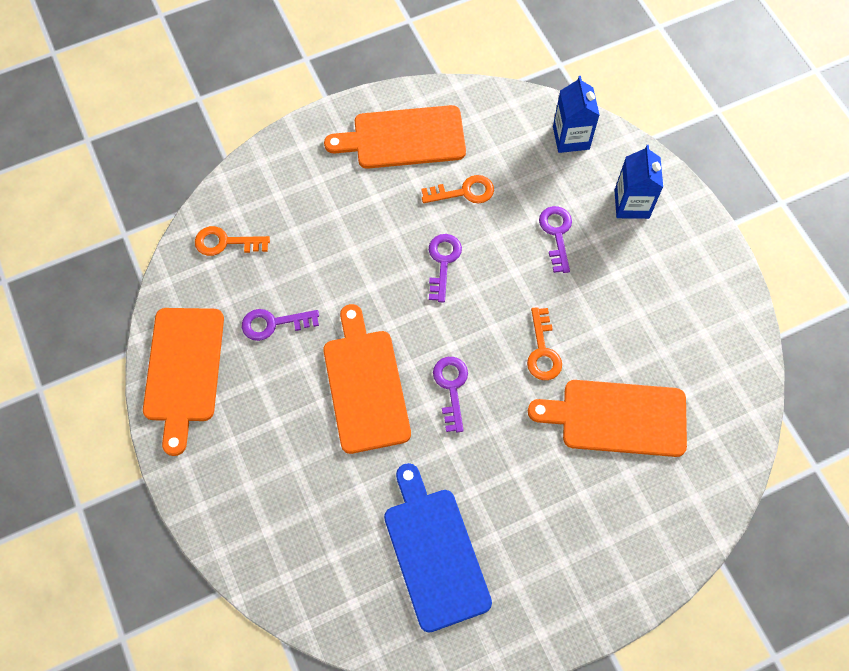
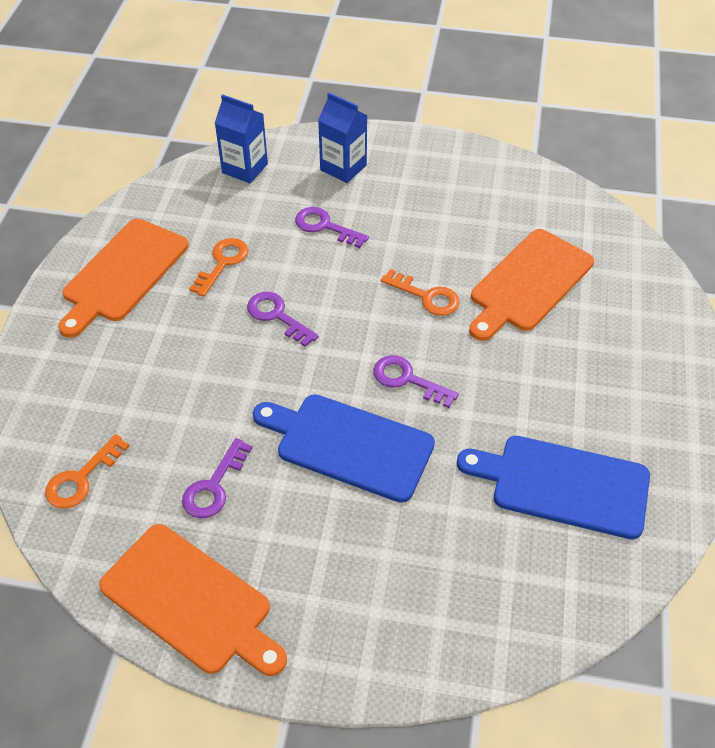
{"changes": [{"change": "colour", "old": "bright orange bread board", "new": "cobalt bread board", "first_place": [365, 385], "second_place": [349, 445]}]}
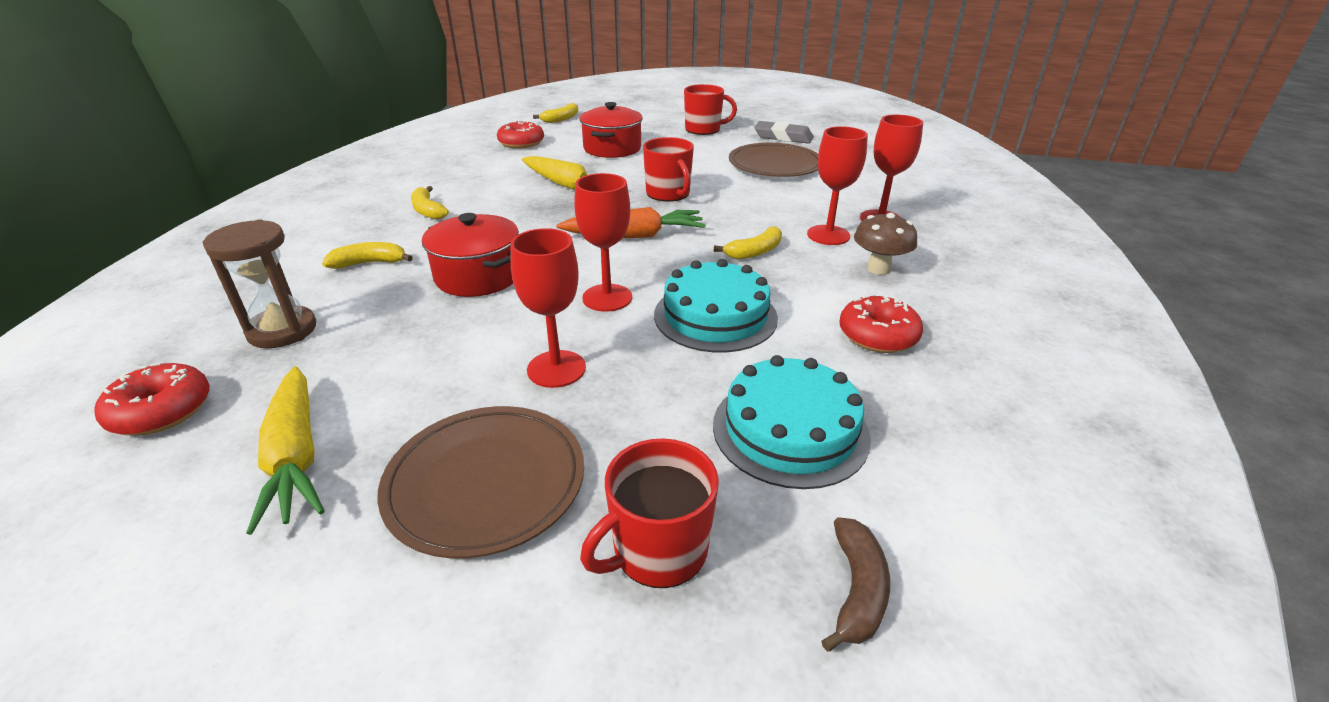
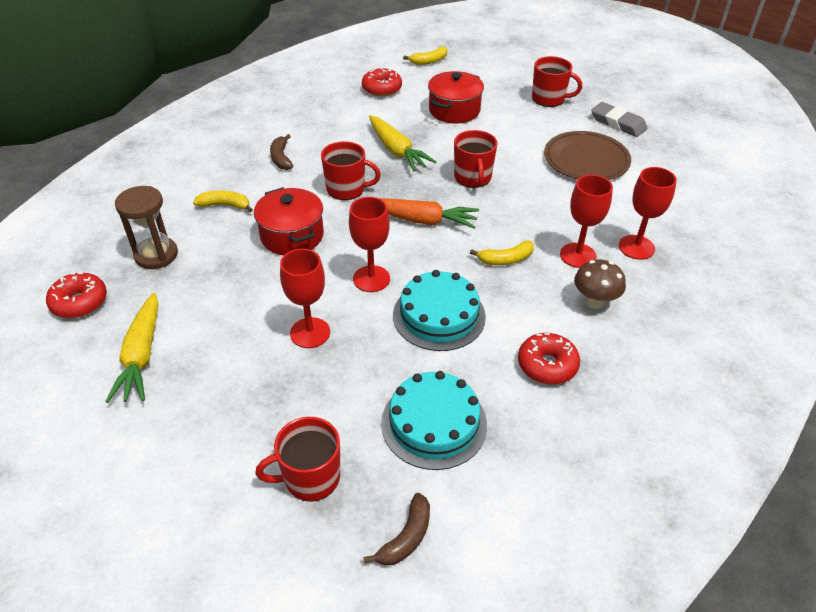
{"changes": [{"change": "missing", "old": "russet flat dish", "first_place": [486, 482]}, {"change": "colour", "old": "golden toy banana", "new": "russet toy banana", "first_place": [428, 211], "second_place": [281, 158]}, {"change": "appeared", "new": "crimson coffee mug", "second_place": [346, 189]}]}
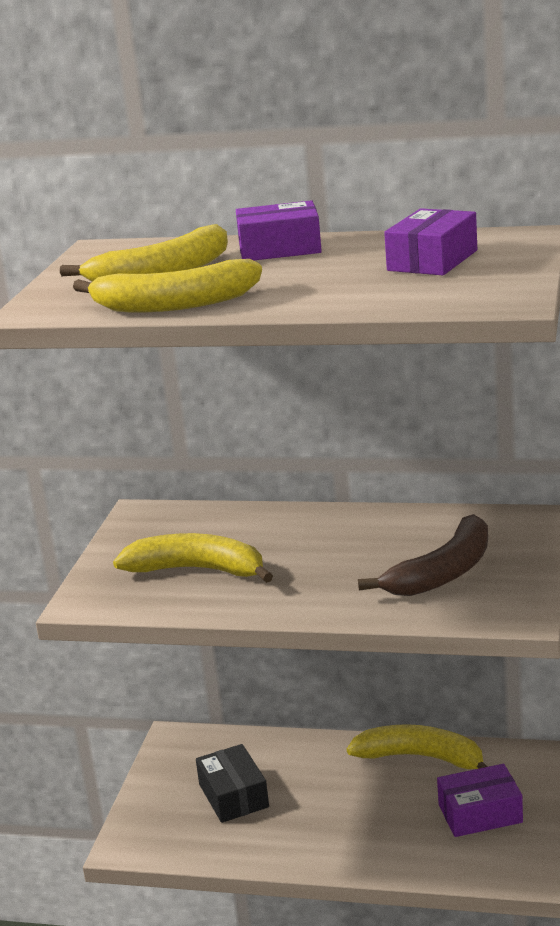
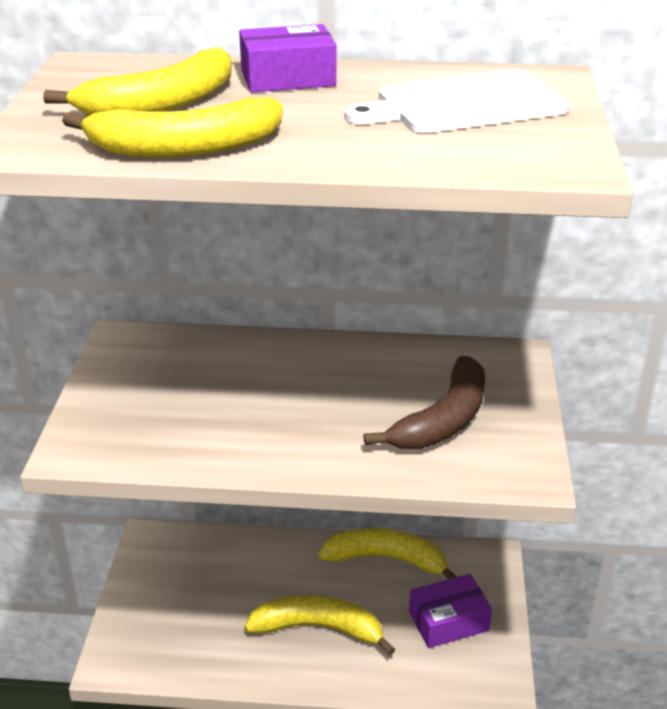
{"changes": [{"change": "relocated", "old": "golden toy banana", "first_place": [198, 570], "second_place": [318, 628]}, {"change": "missing", "old": "black package", "first_place": [233, 796]}, {"change": "exchanged", "old": "violet package", "new": "pure white bread board", "first_place": [432, 260], "second_place": [464, 104]}]}
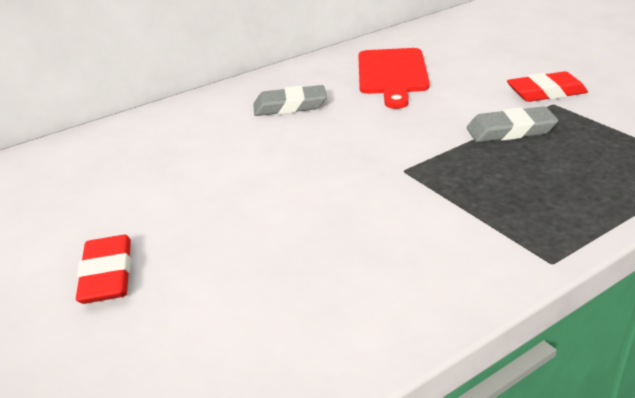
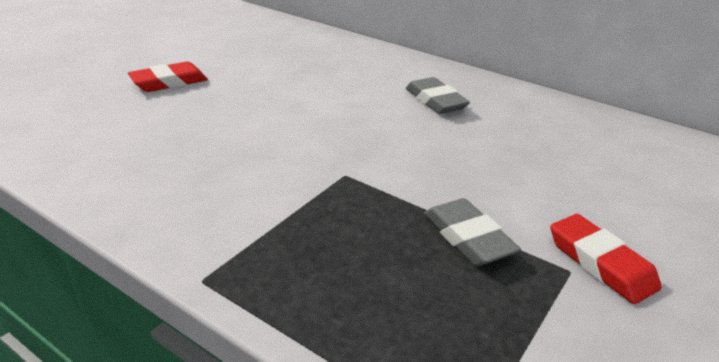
{"changes": [{"change": "missing", "old": "crimson bread board", "first_place": [392, 74]}]}
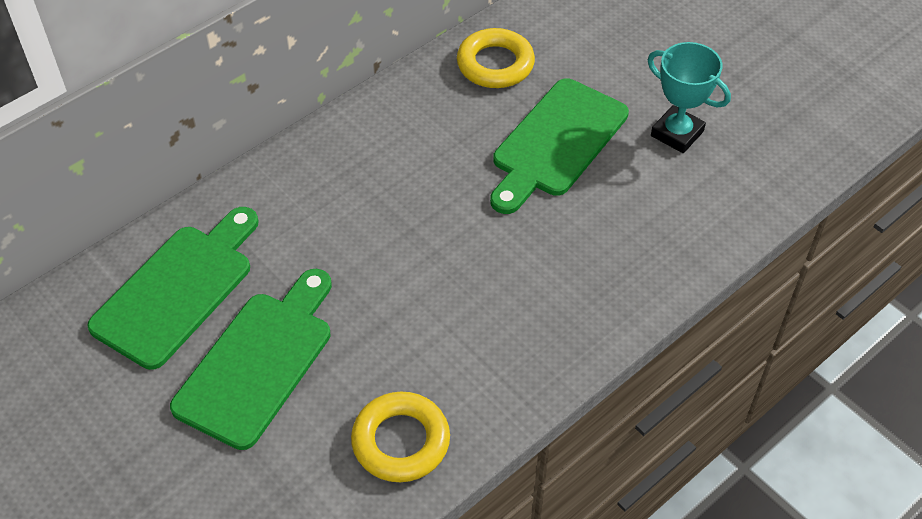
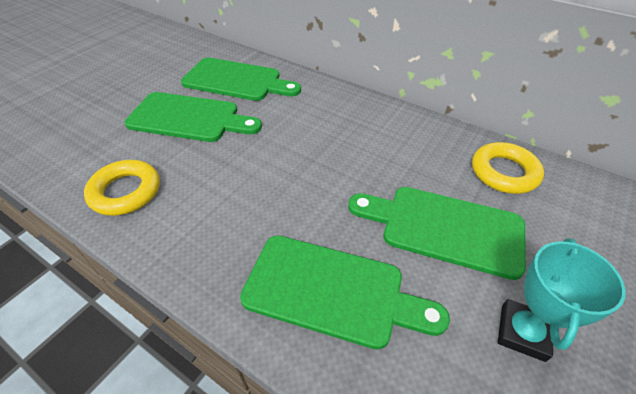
{"changes": [{"change": "appeared", "new": "leaf-green bread board", "second_place": [332, 291]}]}
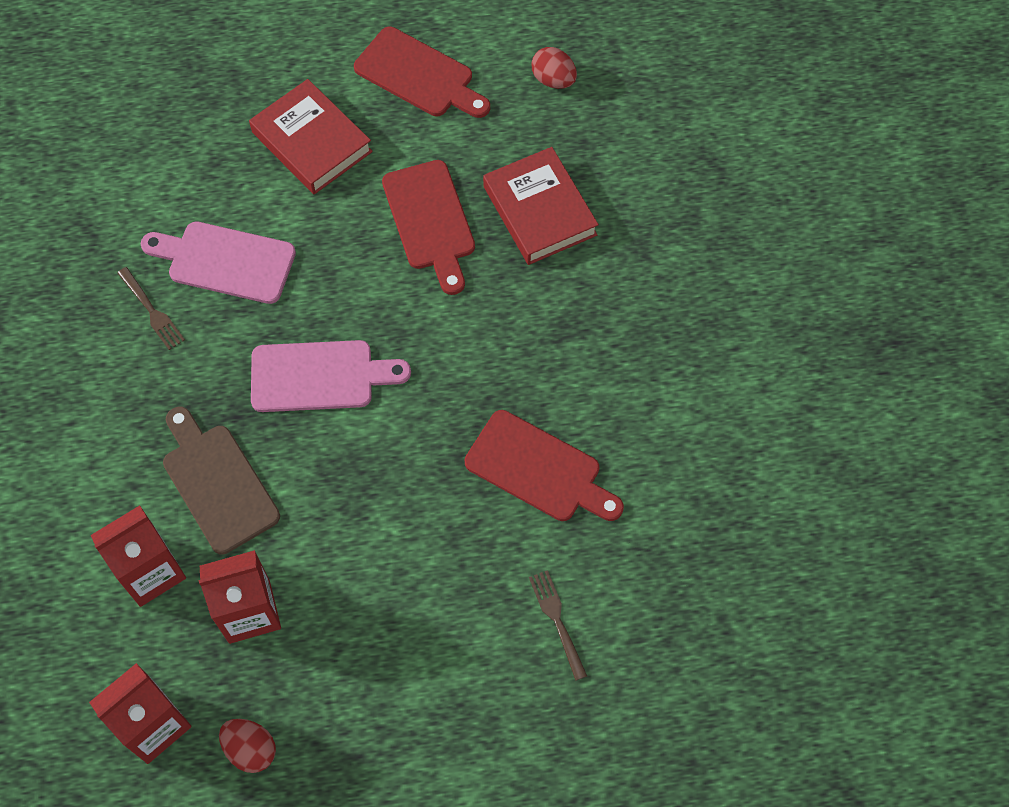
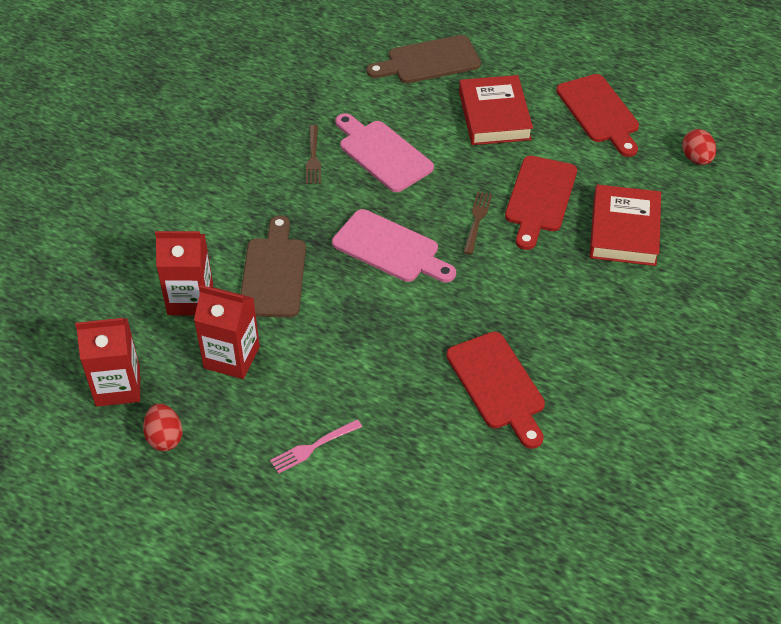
{"changes": [{"change": "relocated", "old": "russet table fork", "first_place": [557, 620], "second_place": [477, 220]}, {"change": "appeared", "new": "rosy table fork", "second_place": [313, 447]}, {"change": "appeared", "new": "russet bread board", "second_place": [429, 61]}]}
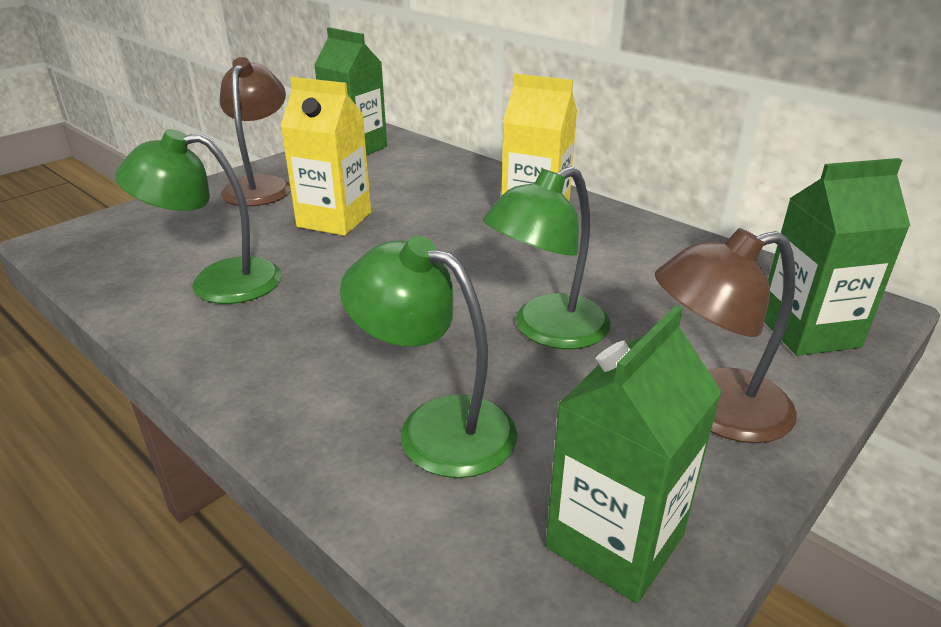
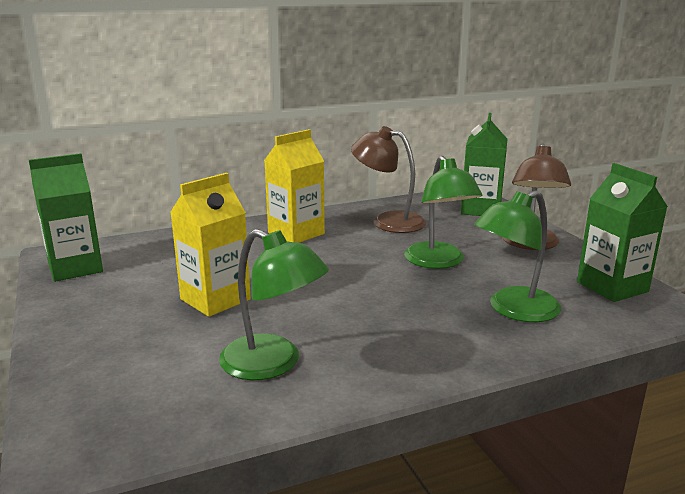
{"changes": [{"change": "spun", "old": "leaf-green lamp", "first_place": [217, 282], "second_place": [273, 364], "degrees": -75}, {"change": "relocated", "old": "russet lamp", "first_place": [261, 186], "second_place": [388, 221]}]}
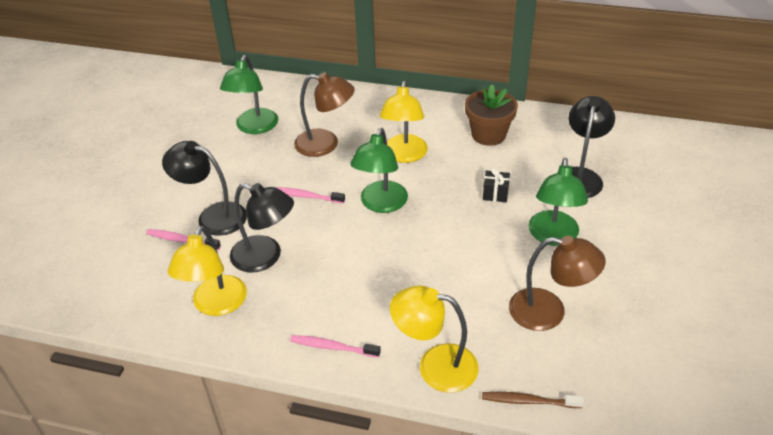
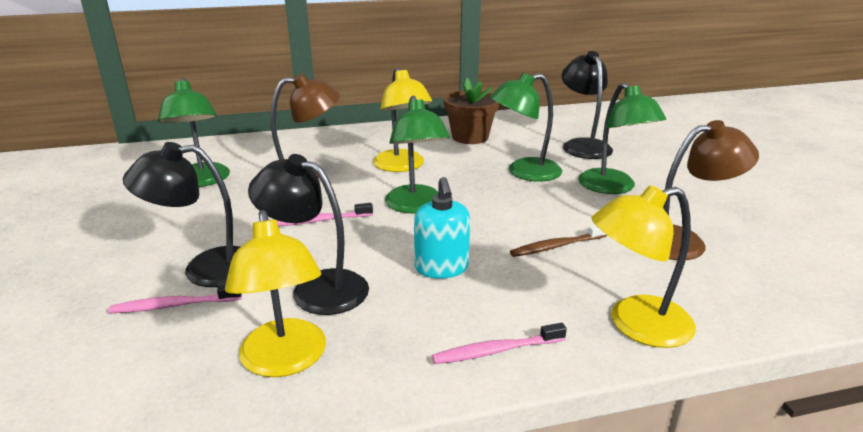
{"changes": [{"change": "spun", "old": "black lamp", "first_place": [265, 257], "second_place": [316, 288], "degrees": -150}, {"change": "relocated", "old": "russet tooth brush", "first_place": [528, 401], "second_place": [556, 246]}, {"change": "exchanged", "old": "black gift", "new": "leaf-green lamp", "first_place": [495, 194], "second_place": [524, 172]}, {"change": "appeared", "new": "aqua soap pump", "second_place": [441, 268]}]}
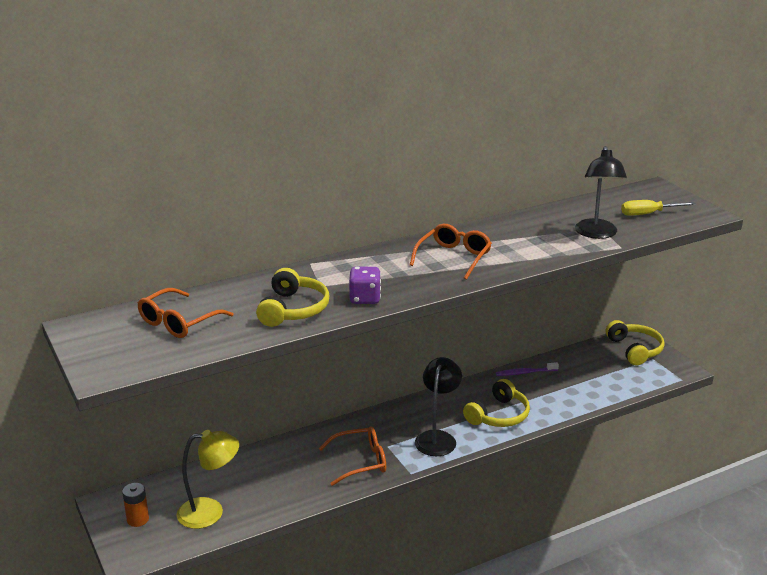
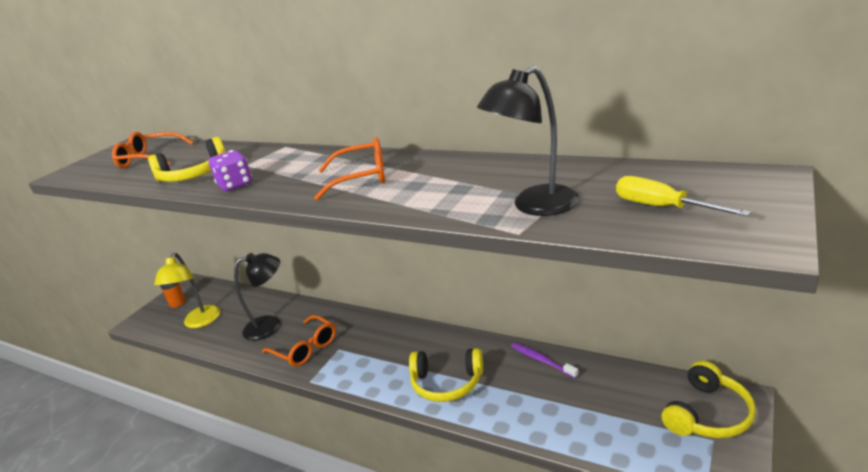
{"changes": [{"change": "spun", "old": "golden lamp", "first_place": [210, 512], "second_place": [199, 322], "degrees": 45}, {"change": "relocated", "old": "black lamp", "first_place": [437, 438], "second_place": [270, 325]}]}
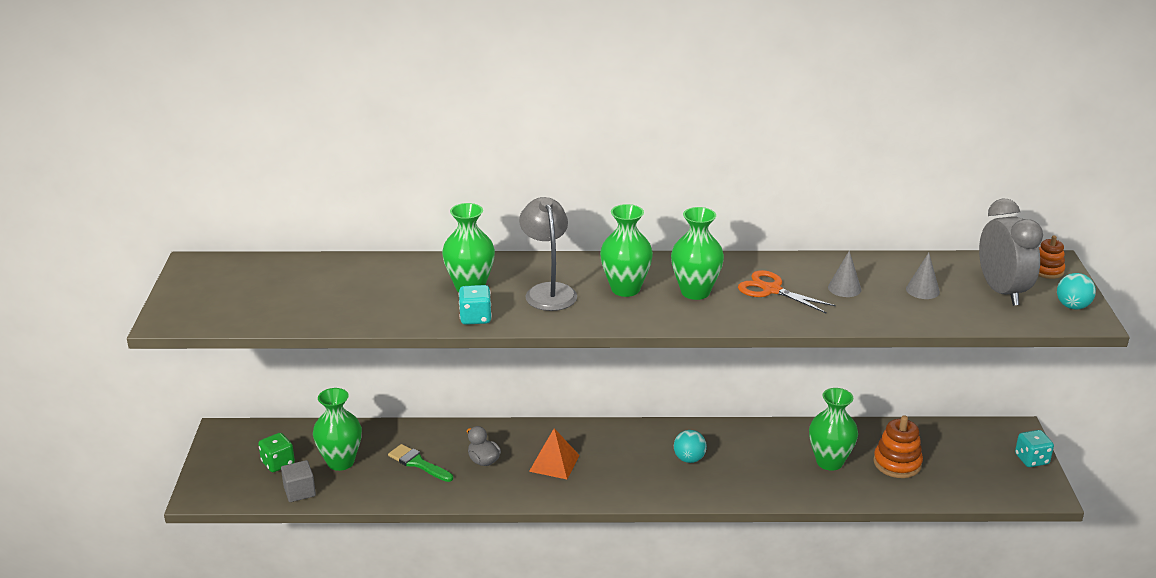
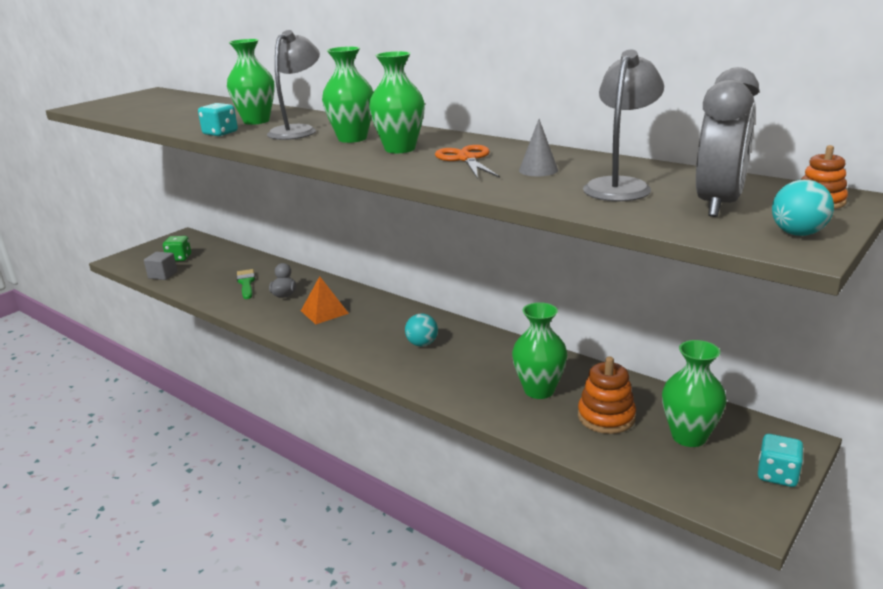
{"changes": [{"change": "relocated", "old": "leaf-green tall vase", "first_place": [340, 462], "second_place": [689, 436]}, {"change": "exchanged", "old": "ash-grey solid cone", "new": "ash-grey lamp", "first_place": [922, 290], "second_place": [620, 186]}]}
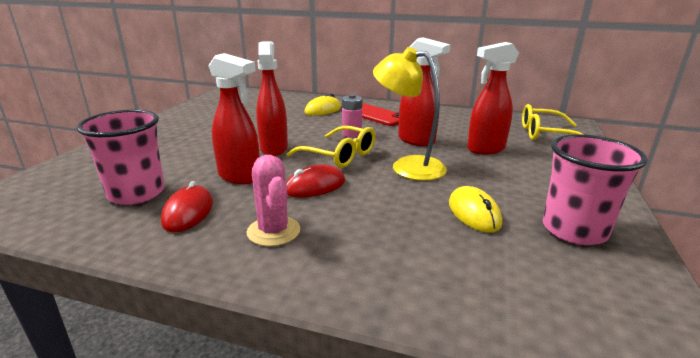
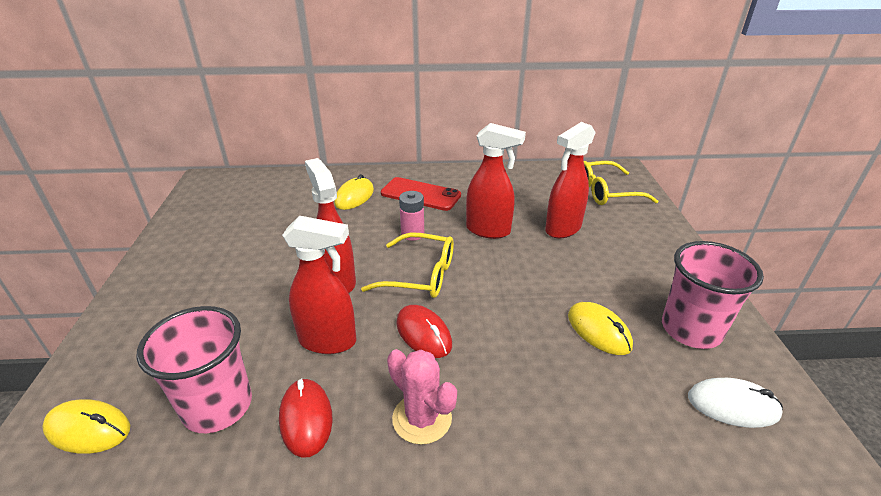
{"changes": [{"change": "spun", "old": "crimson PC mouse", "first_place": [315, 186], "second_place": [423, 334], "degrees": -75}, {"change": "missing", "old": "golden lamp", "first_place": [407, 166]}, {"change": "appeared", "new": "golden PC mouse", "second_place": [88, 429]}, {"change": "appeared", "new": "pure white PC mouse", "second_place": [732, 405]}]}
